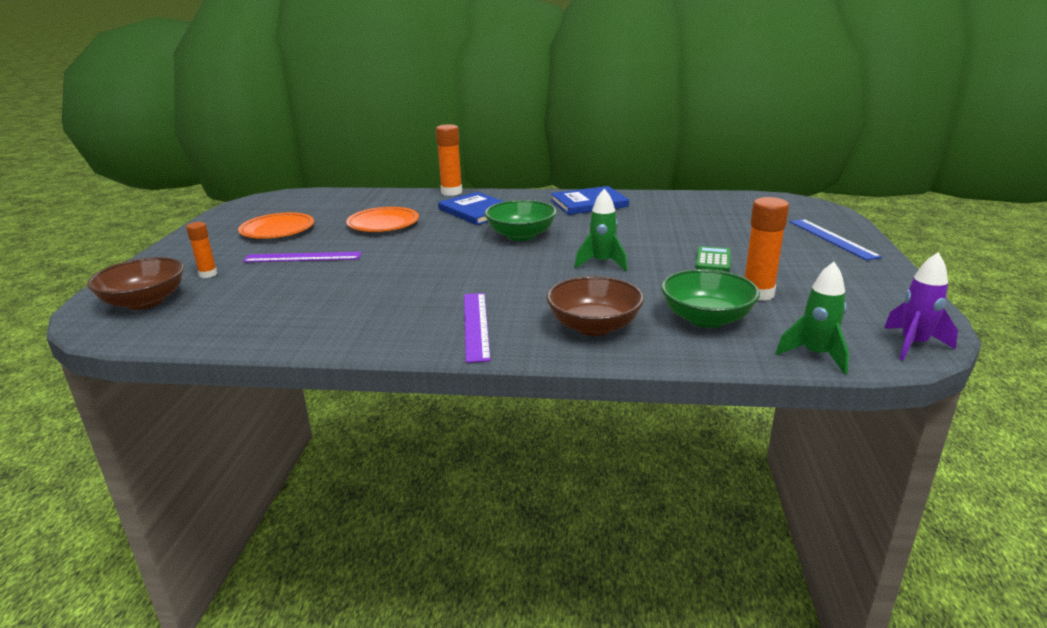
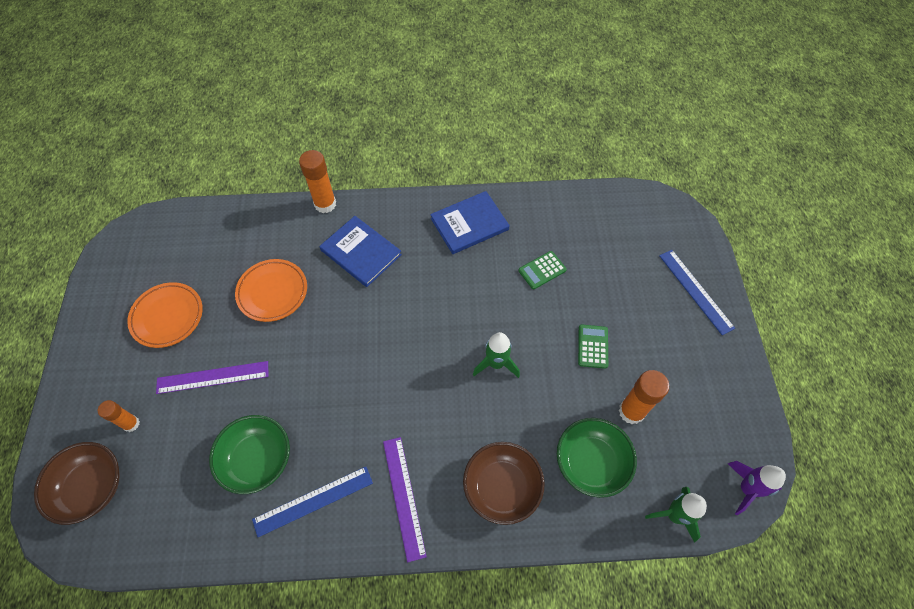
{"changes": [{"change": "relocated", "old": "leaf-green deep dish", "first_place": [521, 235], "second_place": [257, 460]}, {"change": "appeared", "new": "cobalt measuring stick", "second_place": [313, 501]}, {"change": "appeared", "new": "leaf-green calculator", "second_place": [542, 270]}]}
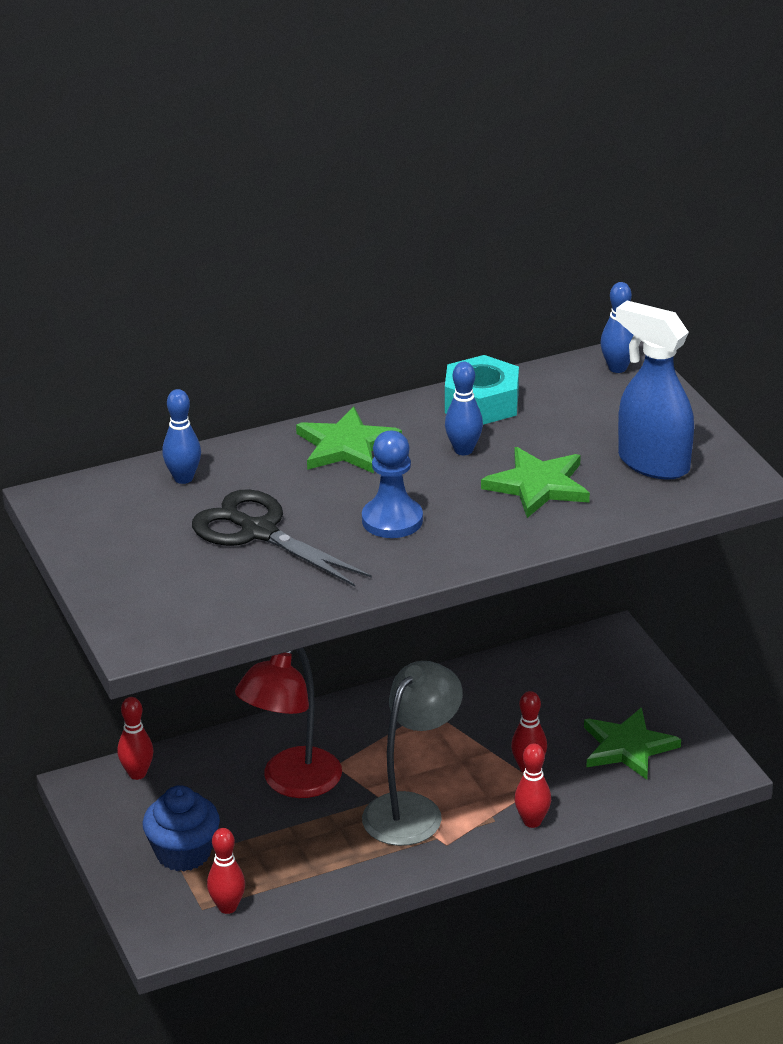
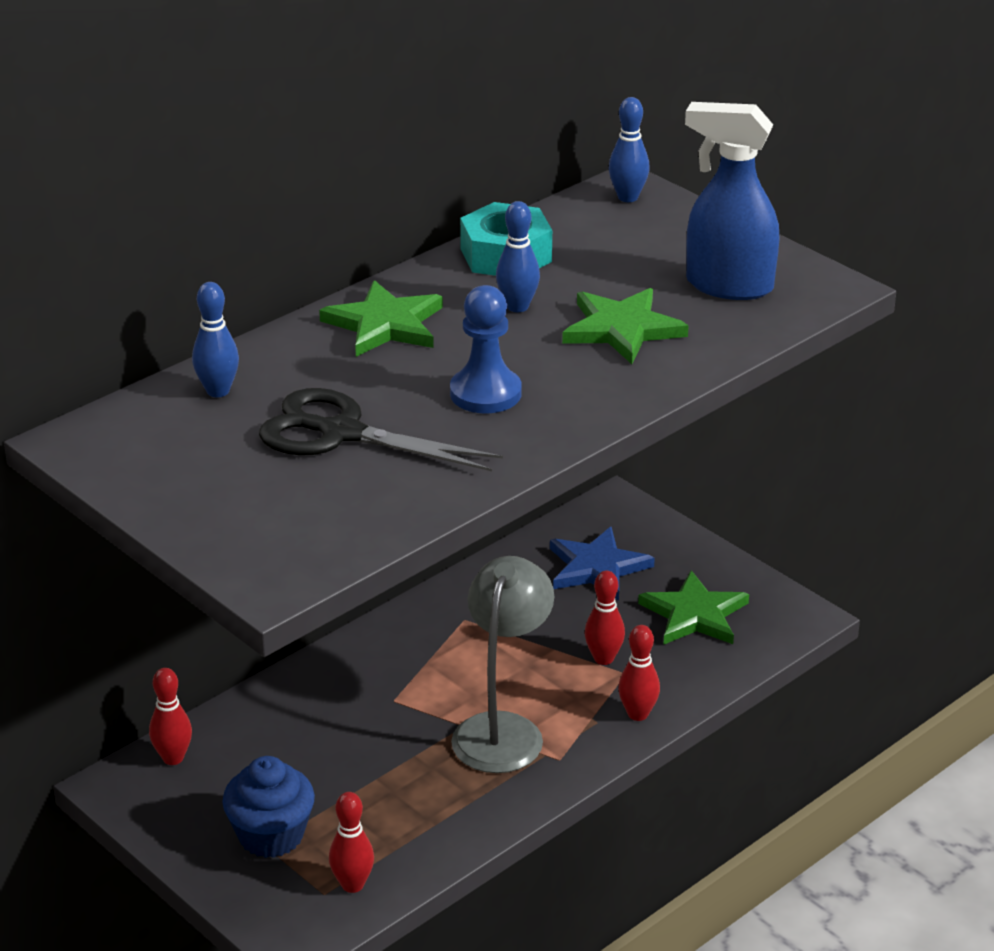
{"changes": [{"change": "missing", "old": "crimson lamp", "first_place": [292, 783]}, {"change": "appeared", "new": "cobalt star", "second_place": [597, 567]}]}
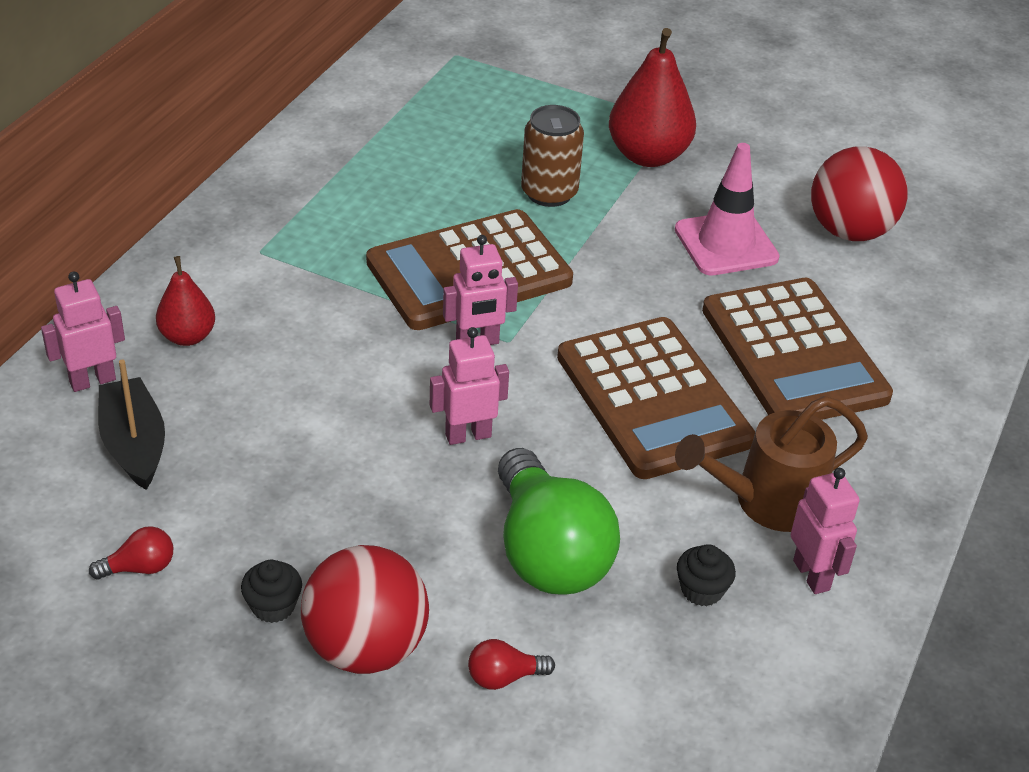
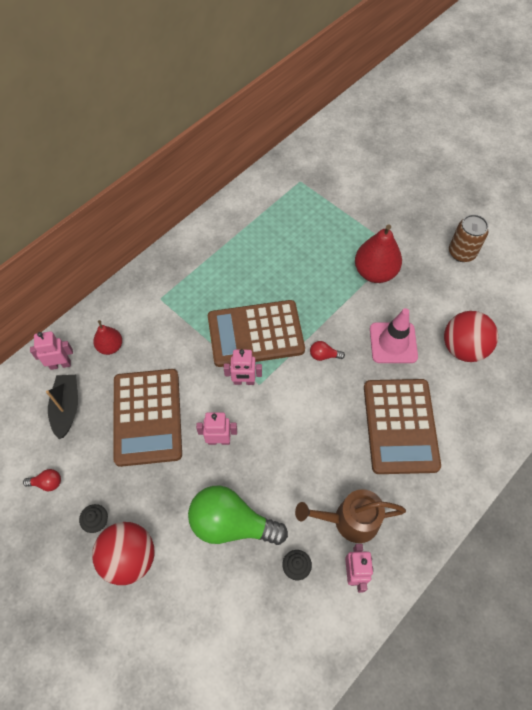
{"changes": [{"change": "relocated", "old": "crimson bulb", "first_place": [504, 677], "second_place": [324, 355]}, {"change": "spun", "old": "leaf-green bulb", "first_place": [548, 552], "second_place": [231, 523], "degrees": 105}, {"change": "relocated", "old": "russet tin", "first_place": [549, 193], "second_place": [461, 252]}, {"change": "relocated", "old": "russet calculator", "first_place": [653, 398], "second_place": [147, 417]}]}
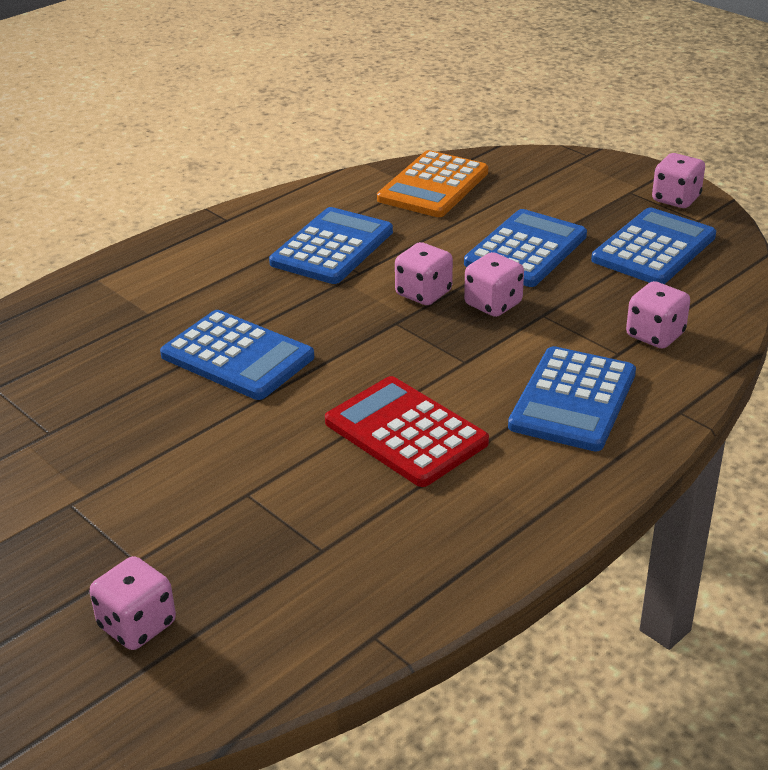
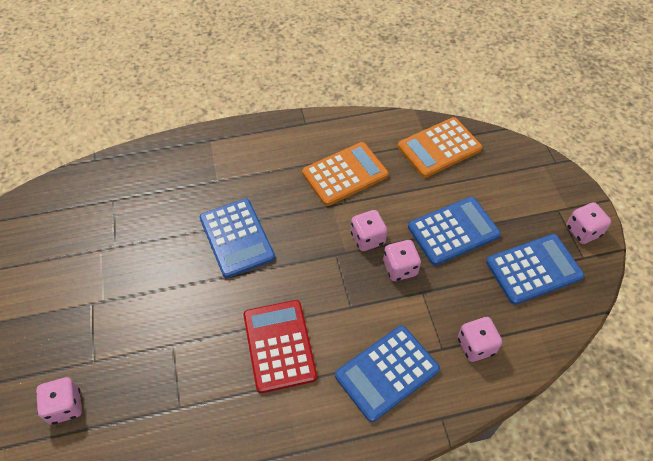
{"changes": [{"change": "colour", "old": "cobalt calculator", "new": "bright orange calculator", "first_place": [332, 247], "second_place": [345, 174]}]}
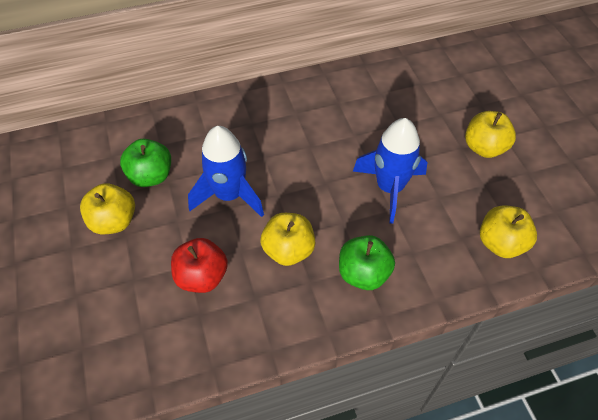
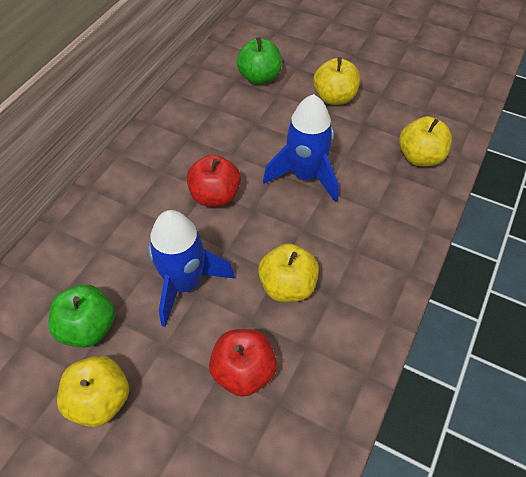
{"changes": [{"change": "relocated", "old": "leaf-green toy apple", "first_place": [363, 273], "second_place": [259, 77]}, {"change": "appeared", "new": "crimson toy apple", "second_place": [215, 196]}]}
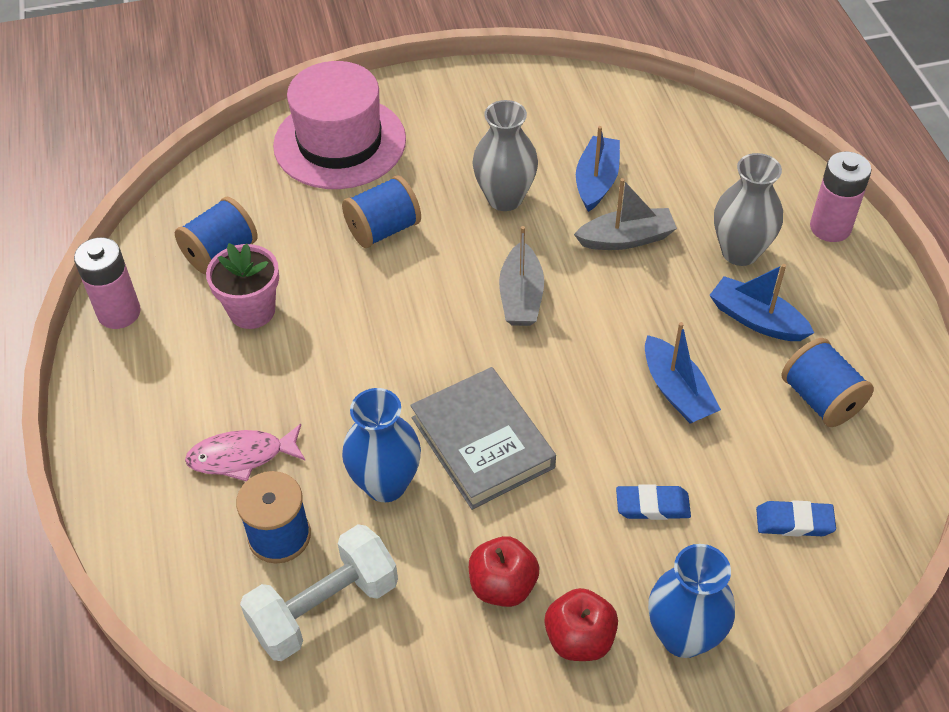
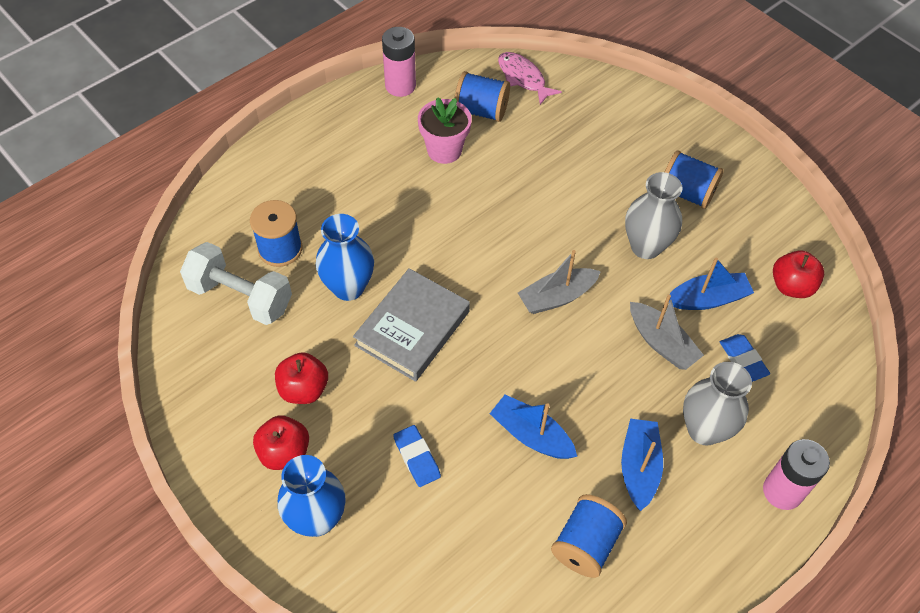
{"changes": [{"change": "relocated", "old": "rosy fish", "first_place": [242, 456], "second_place": [523, 78]}, {"change": "missing", "old": "rosy hat", "first_place": [340, 142]}, {"change": "relocated", "old": "cobalt reel of thread", "first_place": [383, 229], "second_place": [686, 193]}, {"change": "spun", "old": "cobalt boat", "first_place": [676, 391], "second_place": [531, 435], "degrees": 90}, {"change": "relocated", "old": "cobalt pencil eraser", "first_place": [794, 522], "second_place": [743, 360]}, {"change": "appeared", "new": "crimson toy apple", "second_place": [791, 286]}]}
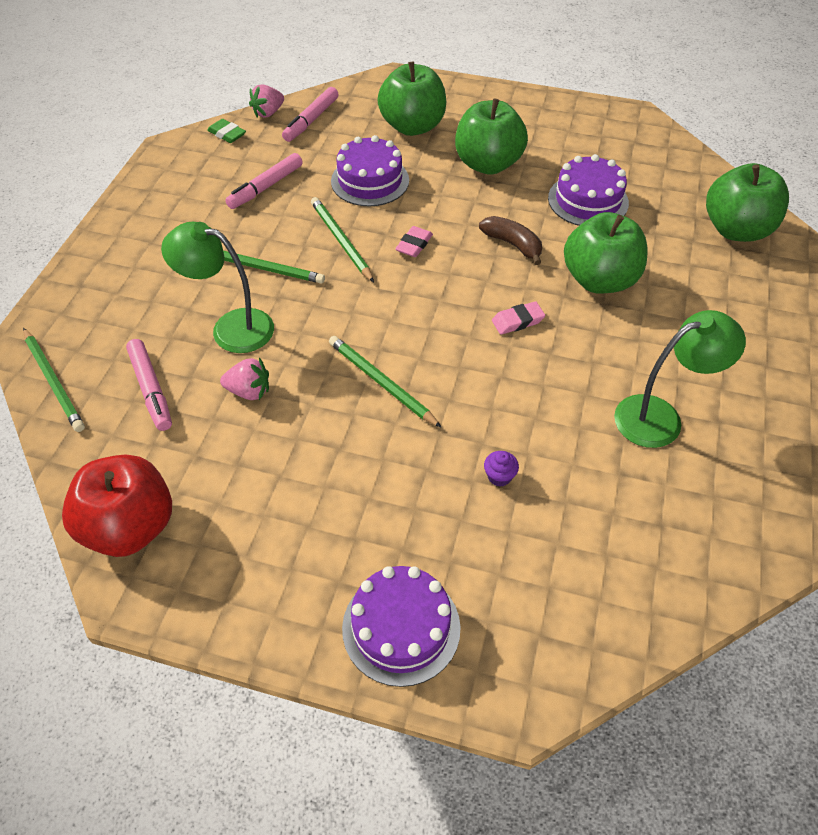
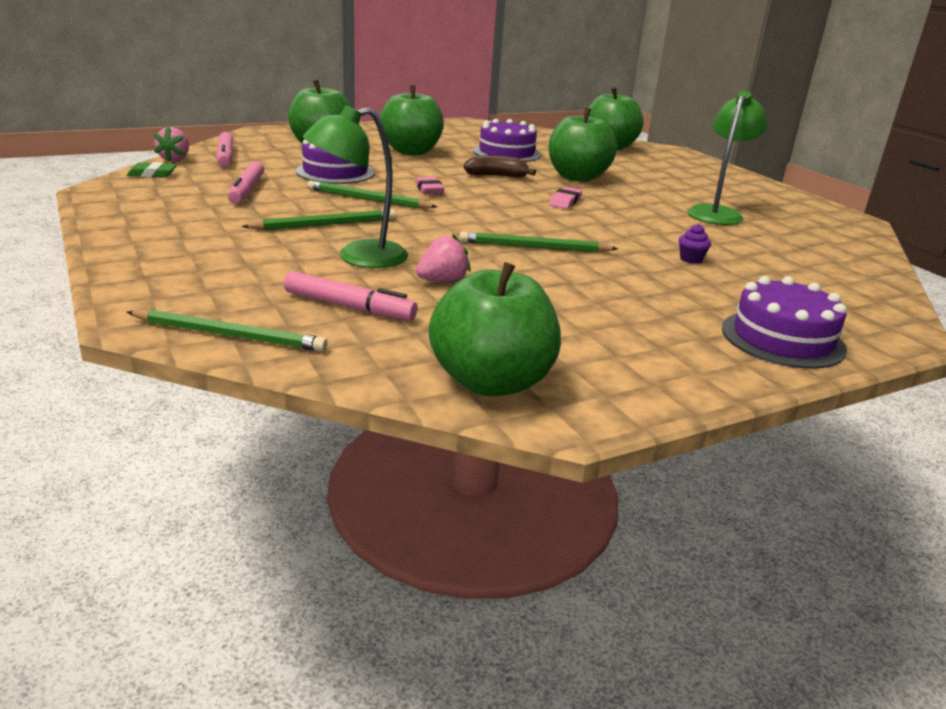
{"changes": [{"change": "colour", "old": "crimson toy apple", "new": "leaf-green toy apple", "first_place": [130, 527], "second_place": [491, 382]}]}
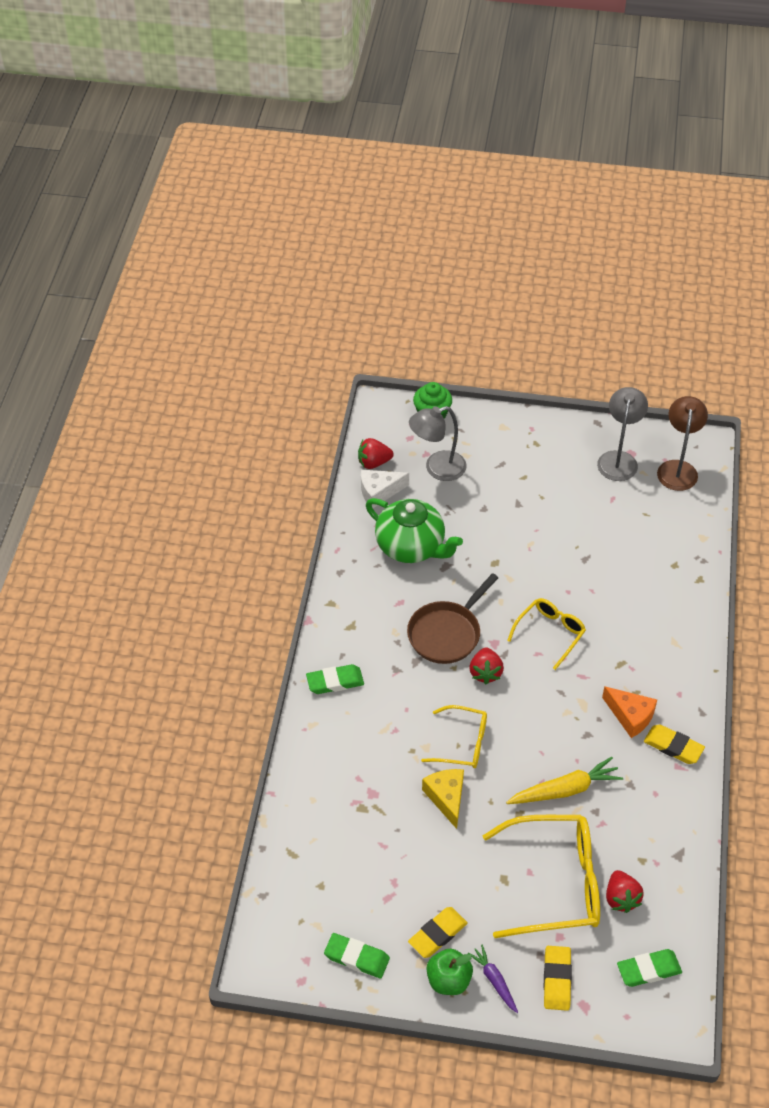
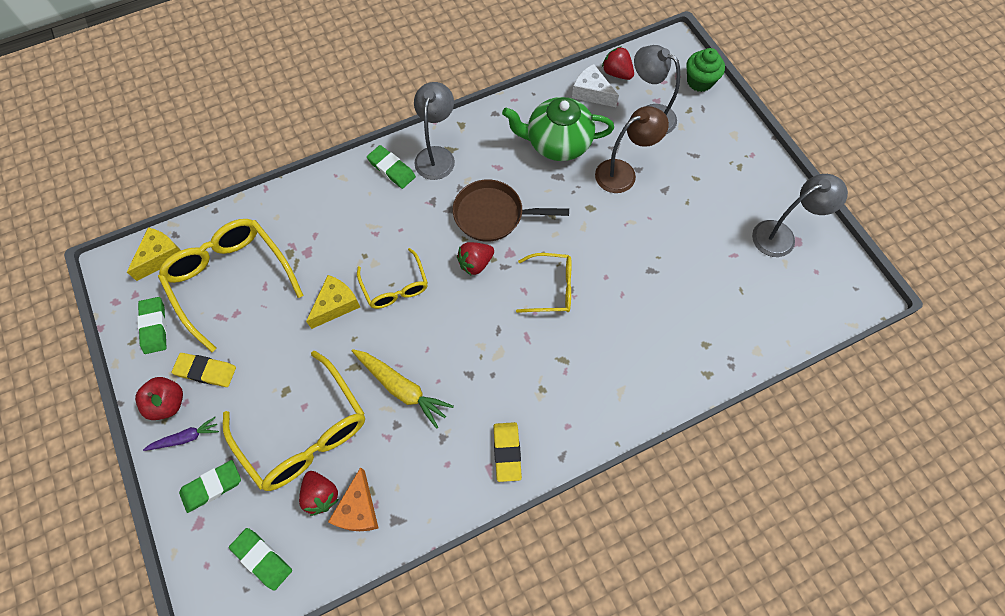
{"changes": [{"change": "spun", "old": "leaf-green teapot", "first_place": [411, 547], "second_place": [557, 143], "degrees": 90}, {"change": "colour", "old": "leaf-green toy apple", "new": "crimson toy apple", "first_place": [448, 980], "second_place": [168, 403]}, {"change": "spun", "old": "violet carrot", "first_place": [494, 980], "second_place": [185, 438], "degrees": 45}, {"change": "colour", "old": "golden pencil eraser", "new": "leaf-green pencil eraser", "first_place": [557, 980], "second_place": [212, 486]}, {"change": "relocated", "old": "bright orange cheese", "first_place": [630, 716], "second_place": [358, 509]}, {"change": "spun", "old": "crimson toy strawberry", "first_place": [621, 898], "second_place": [321, 495], "degrees": -75}, {"change": "relocated", "old": "russet lamp", "first_place": [677, 468], "second_place": [623, 173]}, {"change": "appeared", "new": "golden cheese", "second_place": [161, 256]}, {"change": "appeared", "new": "golden glasses", "second_place": [230, 280]}, {"change": "appeared", "new": "ash-grey lamp", "second_place": [437, 155]}]}
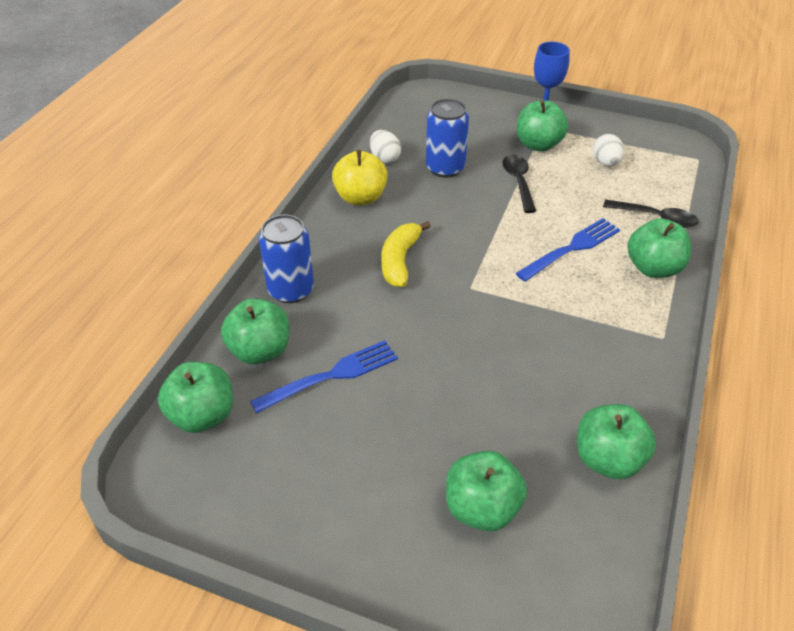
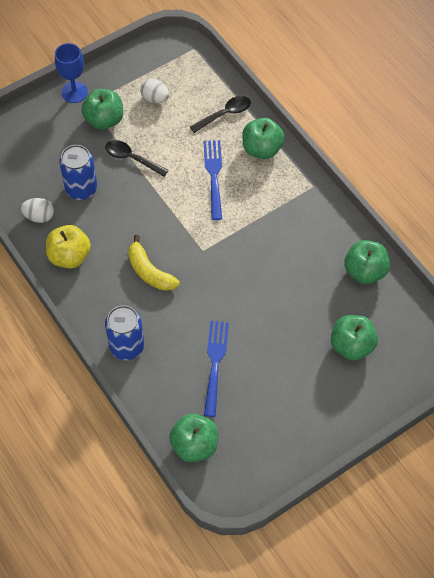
{"changes": [{"change": "missing", "old": "leaf-green toy apple", "first_place": [260, 351]}]}
